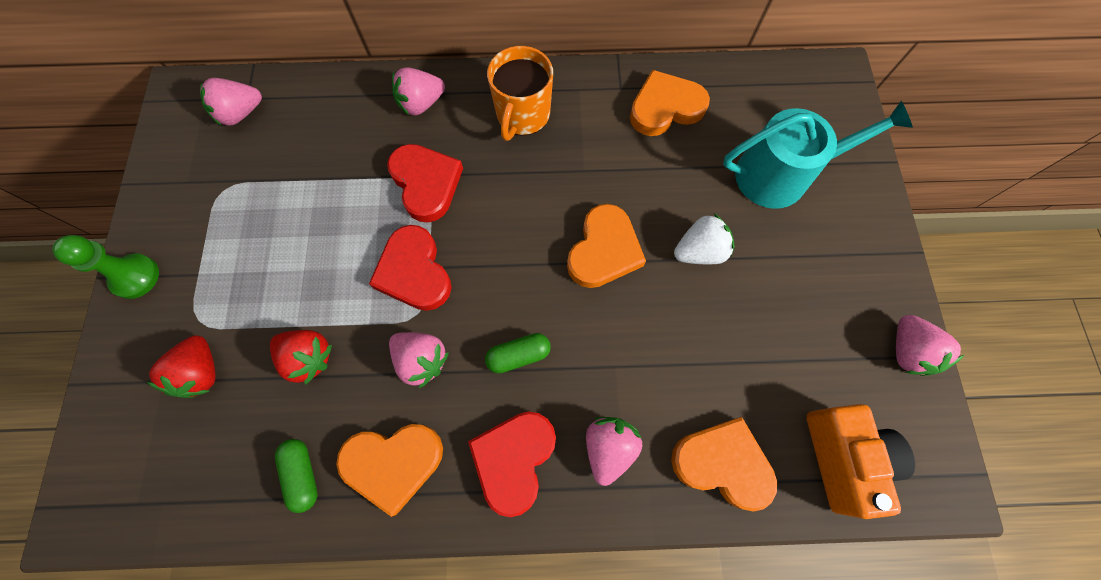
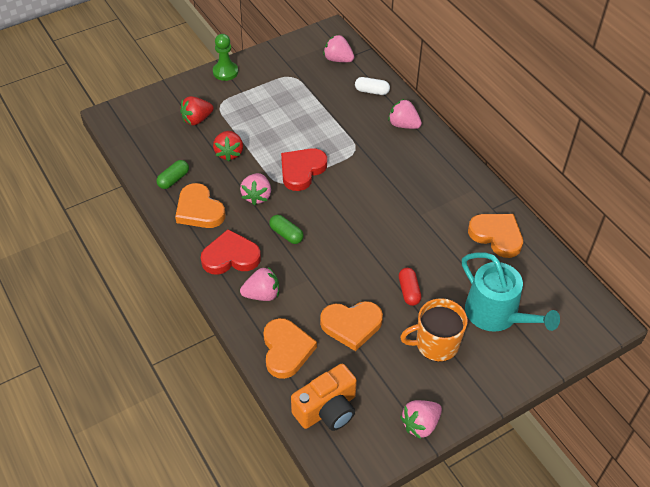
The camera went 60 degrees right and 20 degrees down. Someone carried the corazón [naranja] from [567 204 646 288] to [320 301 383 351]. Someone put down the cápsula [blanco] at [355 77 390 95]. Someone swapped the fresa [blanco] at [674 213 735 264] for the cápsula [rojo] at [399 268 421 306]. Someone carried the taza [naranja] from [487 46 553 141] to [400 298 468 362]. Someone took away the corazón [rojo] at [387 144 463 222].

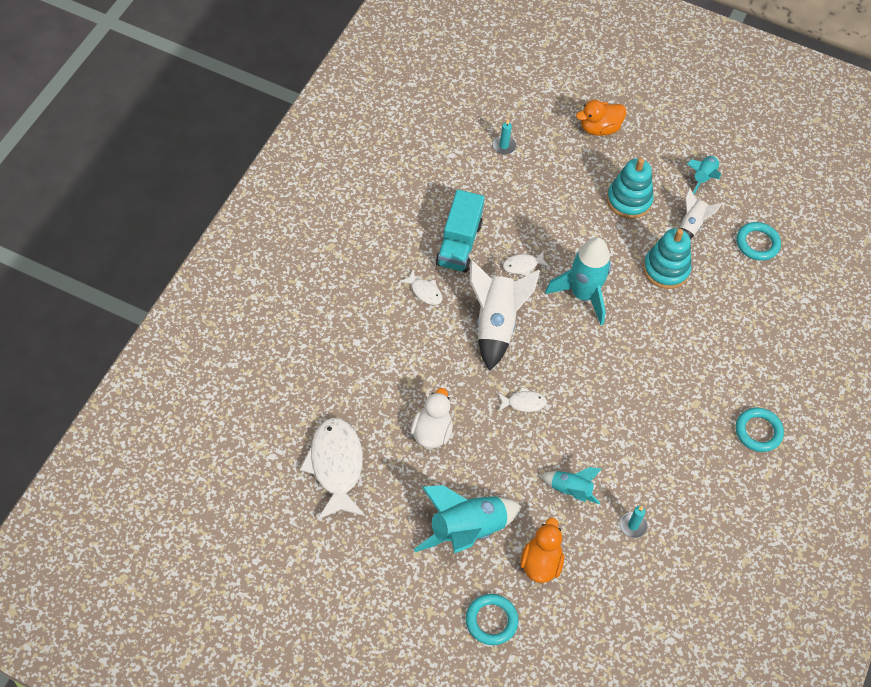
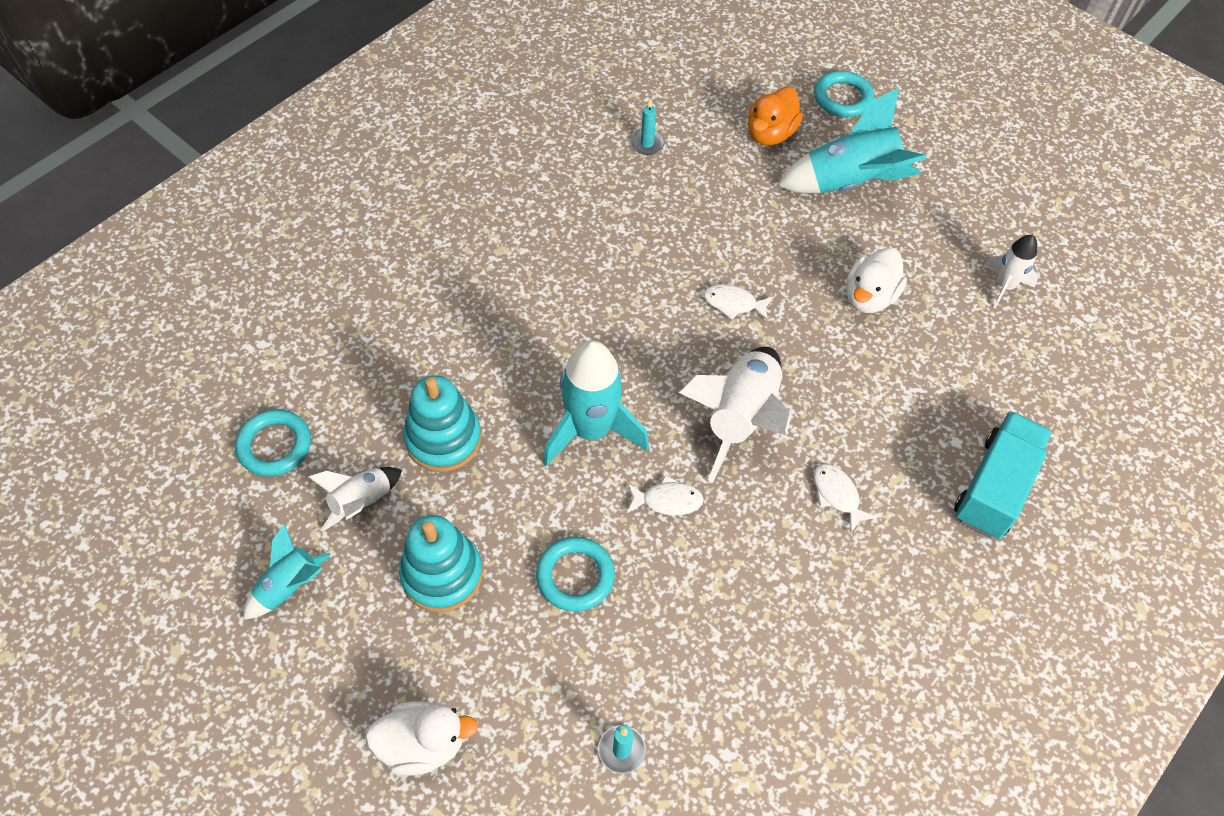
The camera went 160 degrees left and 0 degrees up. Someone repainted the pato [naranja] at [576 100 626 136], which became the pato [blanco] at [365 701 478 775]. Someone carried the anillo [turquesa] from [736 408 784 452] to [536 537 615 612]. Someone carried the camión [turquesa] from [435 190 485 273] to [954 411 1052 539]. Someone swapped the pez [blanco] at [300 418 365 519] for the cohete [blanco] at [984 235 1038 309]. Someone took away the cohete [turquesa] at [541 467 601 504].

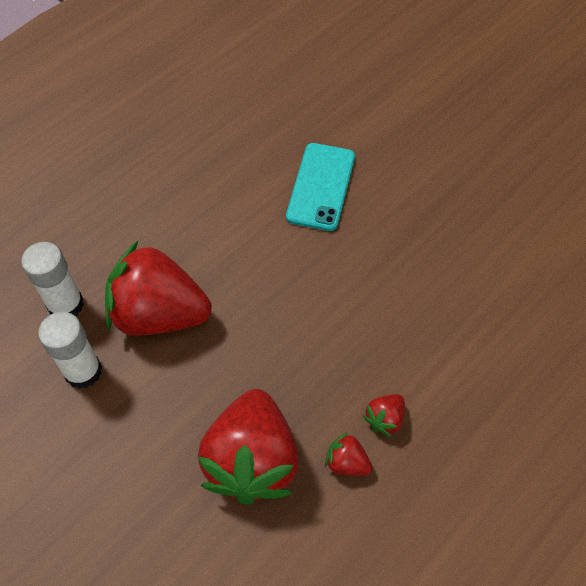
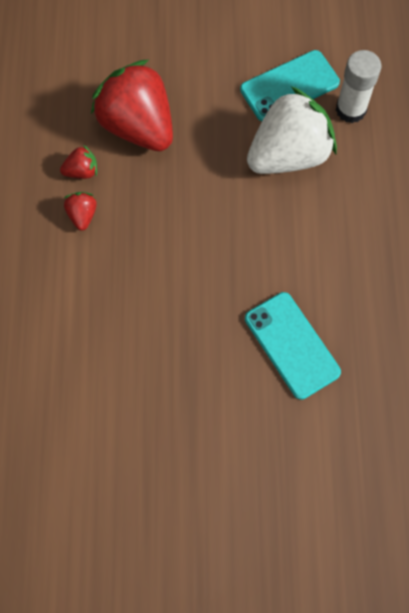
The camera went 135 degrees right and 10 degrees up. Someone swapped the barra de pegamento [blanco] at [38 312 102 389] for the móvil [turquesa] at [240 50 340 121]. Someone repainted the fresa [rojo] at [105 241 212 336], which became the fresa [blanco] at [247 86 337 174].

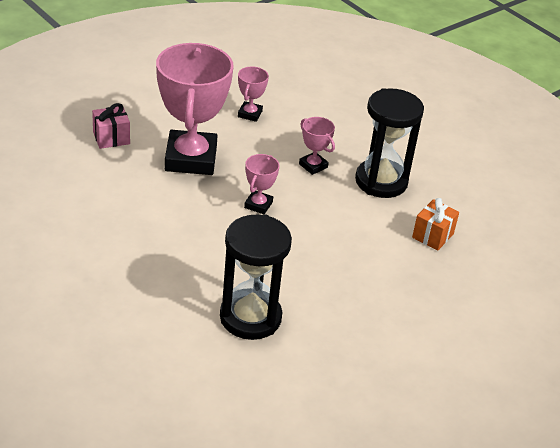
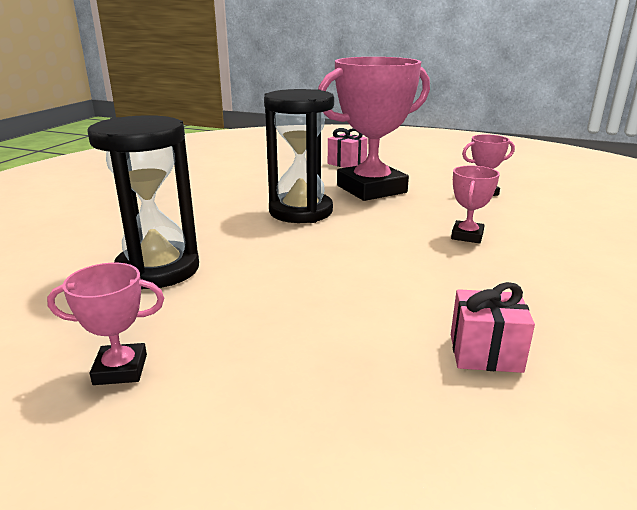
The camera went 65 degrees right and 15 degrees down. Someone carried the trofeo [rosa] from [244 154 280 214] to [47 263 164 385]. Someone carried the reloj de arena [negro] from [355 88 424 198] to [264 89 334 223]. Someone repainted the regalo [naranja] at [412 198 459 251], which became the regalo [rosa] at [451 282 535 373].

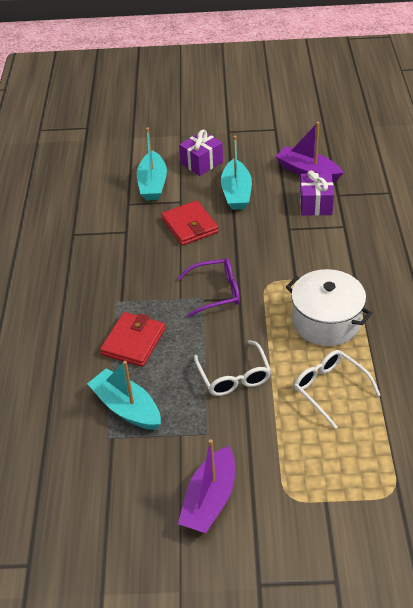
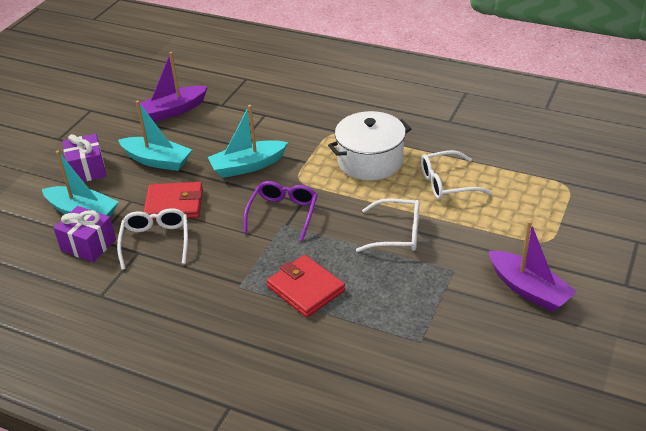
The camera went 65 degrees left and 5 degrees down. Someone carried the regalo [morado] from [300 170 334 216] to [53 206 116 263]. Someone put down the gafas [blanco] at [117 208 188 270]. Someone carried the barco [turquesa] from [87 361 161 430] to [208 105 288 178].

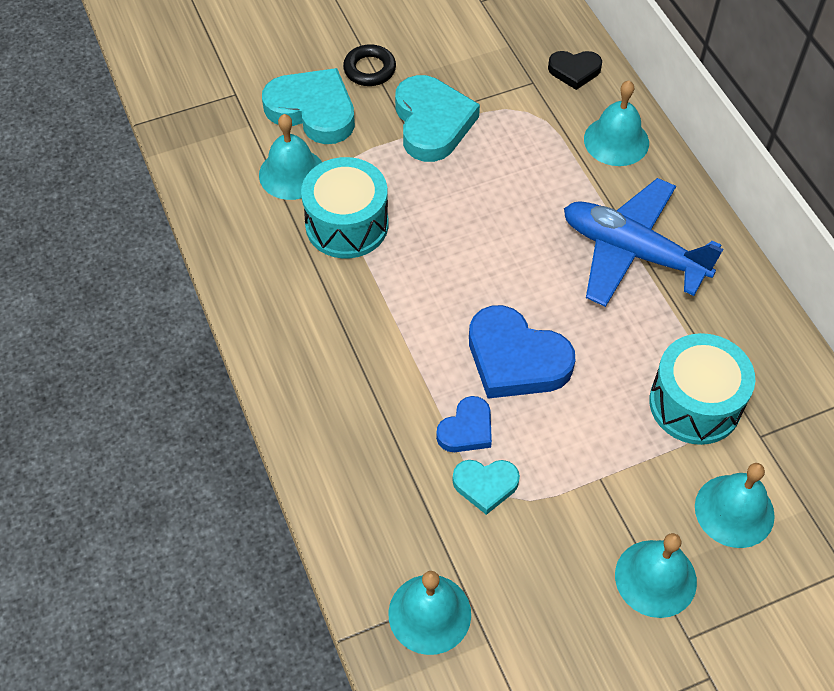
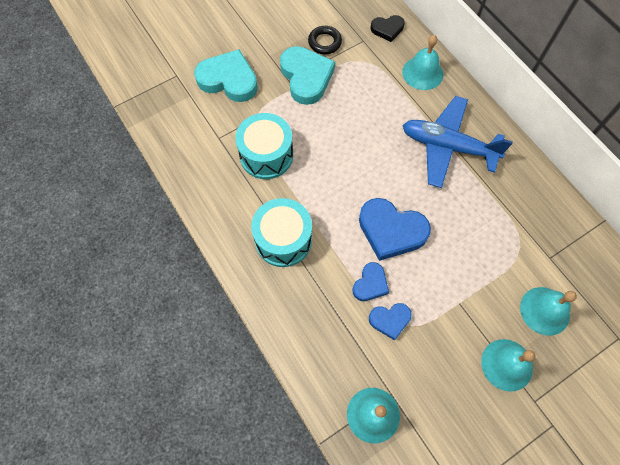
The camera went 10 degrees left and 10 degrees up. Someone carried the tambor [turquesa] from [649 333 755 445] to [251 198 312 267]. Someone carried the anillo [negro] from [343 44 396 86] to [308 26 342 54]. Someone repainted the corazón [turquesa] at [452 460 520 515], which became the corazón [azul] at [369 303 412 341]. Someone took away the campana [turquesa] at [259 114 322 200].

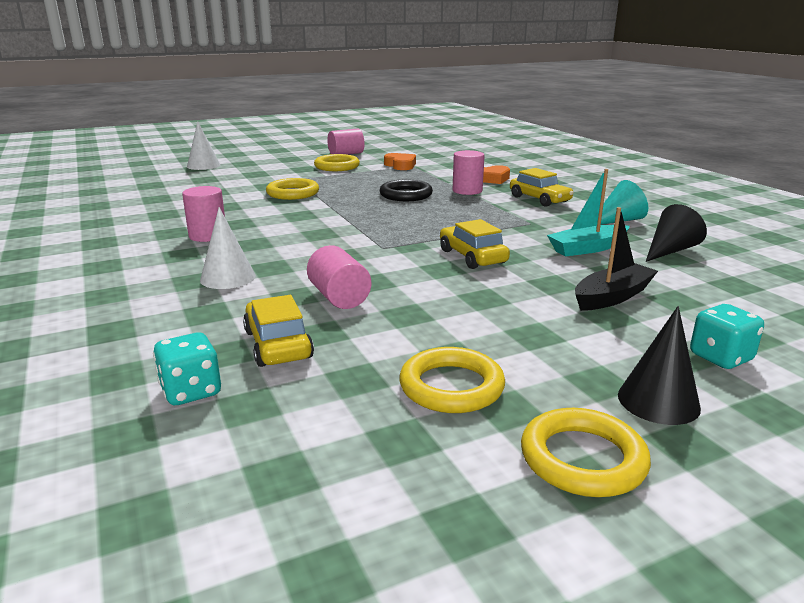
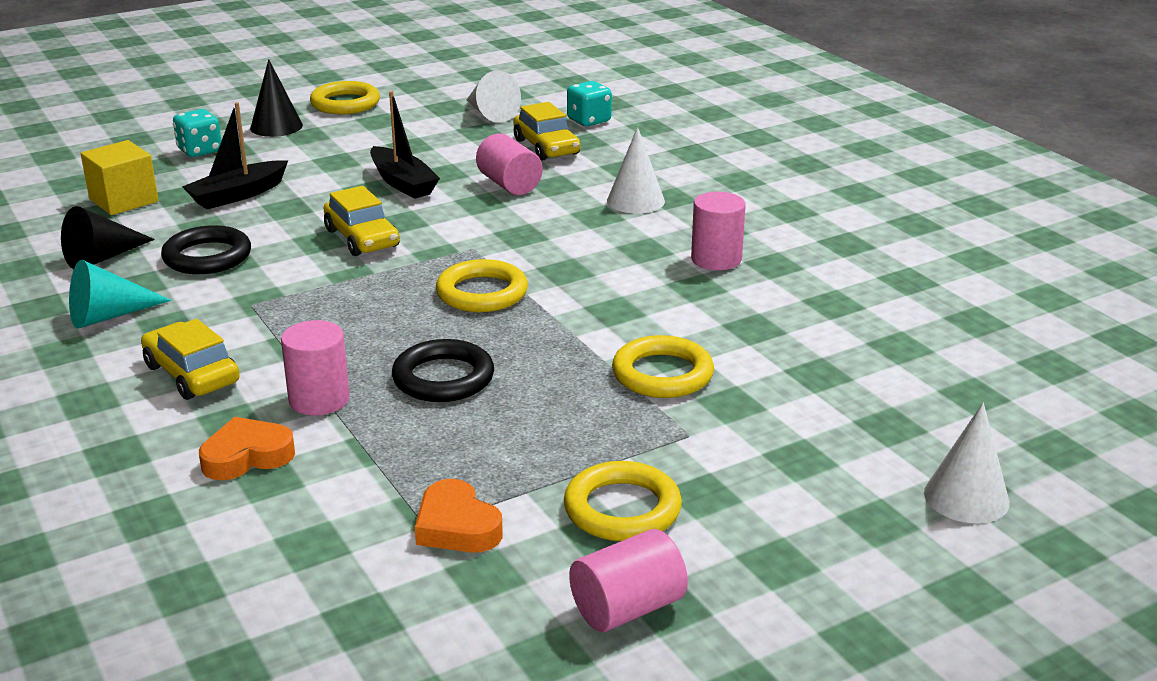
The camera went 175 degrees right and 5 degrees up. Someone put down the cubo [amarillo] at [80 140 158 215]. Someone swapped the barco [turquesa] at [547 169 630 257] for the anillo [negro] at [161 225 251 274]. Someone put down the barco [negro] at [370 91 440 199]. Someone carried the anillo [amarillo] from [400 347 505 413] to [436 259 528 312]. Someone put down the cono [blanco] at [466 71 521 123].

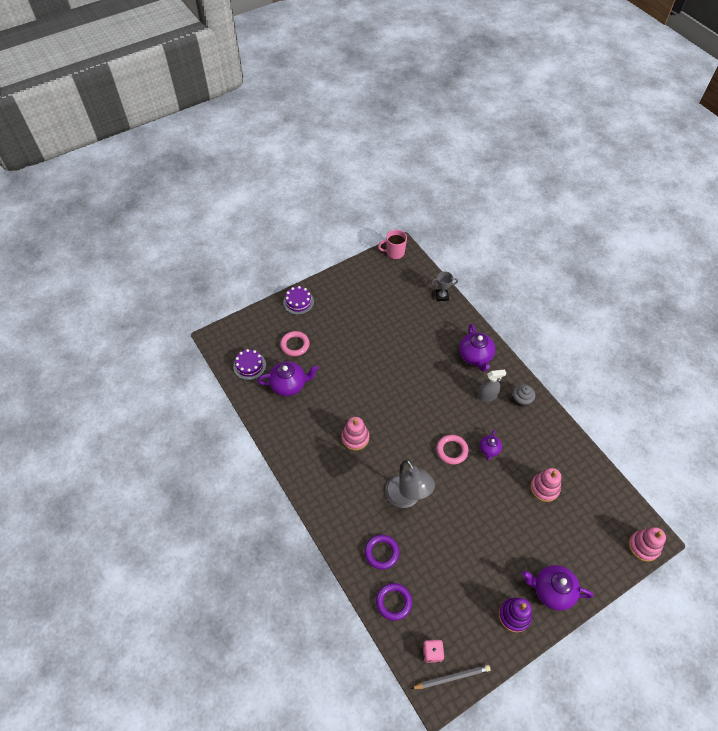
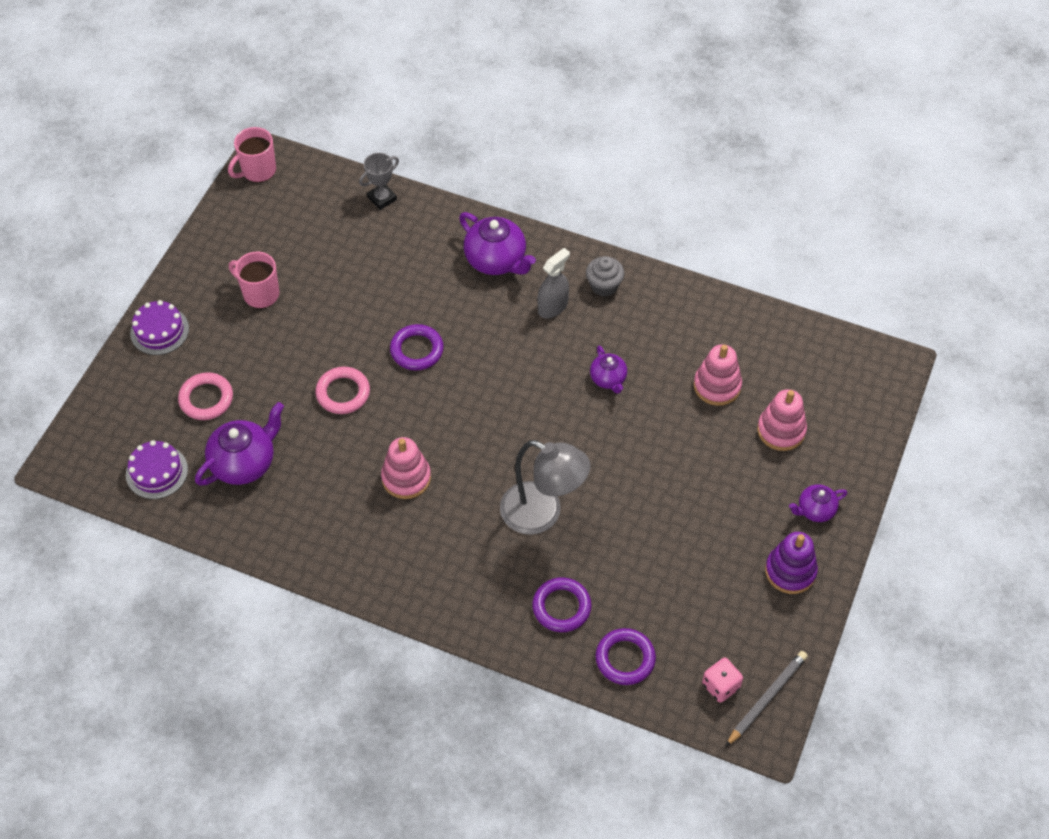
The camera went 35 degrees left and 0 degrees up. Someone put down the taza [rosa] at [229 252 279 308]. Someone carried the anillo [rosa] from [436 435 469 465] to [315 367 370 414]. Someone put down the anillo [morado] at [390 324 444 370]. Someone carried the juguete apilable [rosa] from [629 527 666 562] to [757 389 807 451]. Someone scaled the tetera [morado] at [522 565 593 611] by 0.57.

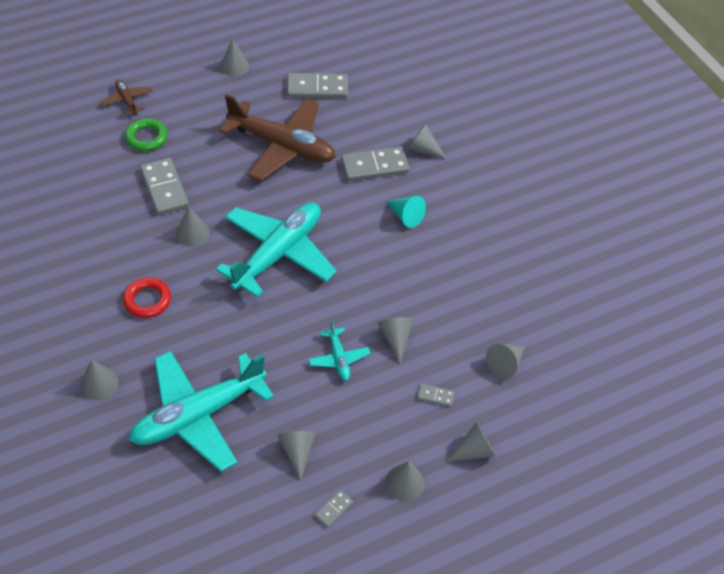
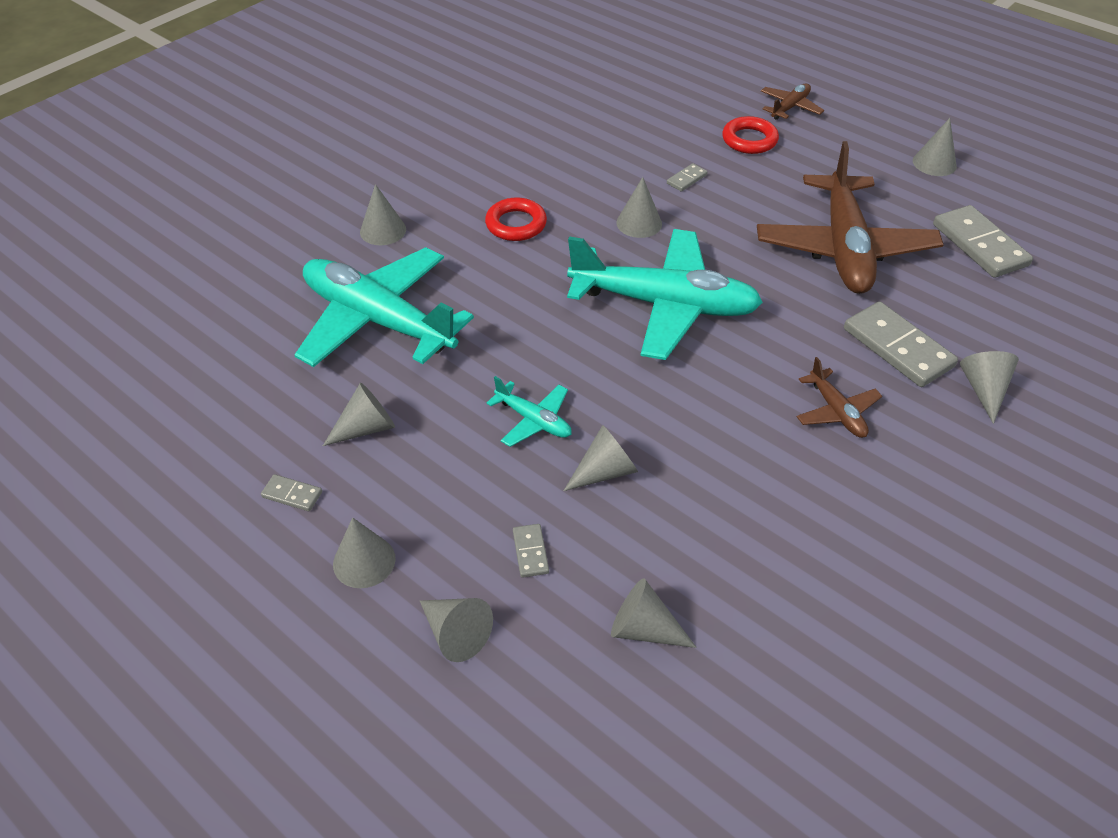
The camera went 70 degrees right and 5 degrees down. Someone rotated the avión [turquesa] at [308 320 370 381] by 105 degrees counterclockwise. Someone scaled the ficha de dominó [gris] at [140 158 189 215] by 0.46. Someone repainted the anillo [verde] at [125 119 168 151], which became the anillo [rojo] at [722 116 779 154]. Someone swapped the cono [turquesa] at [386 196 426 228] for the avión [marrón] at [797 357 882 438].

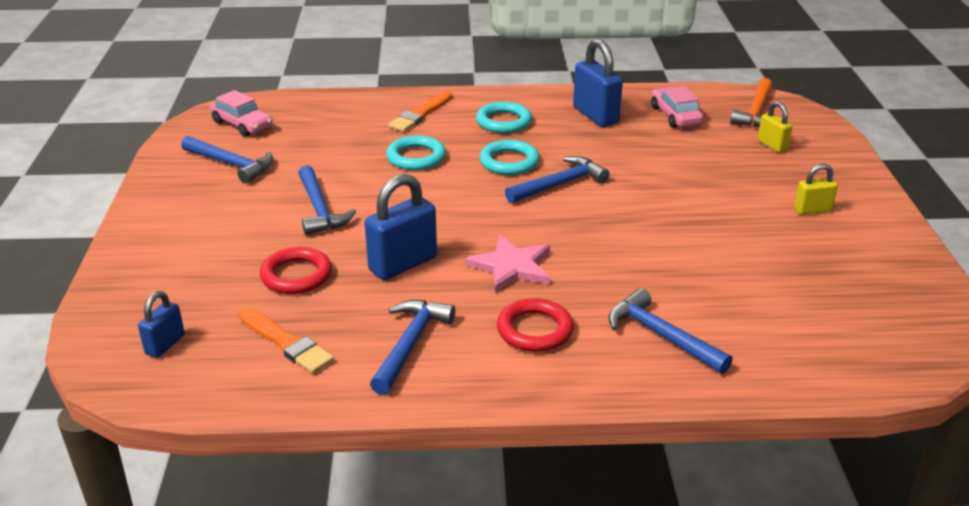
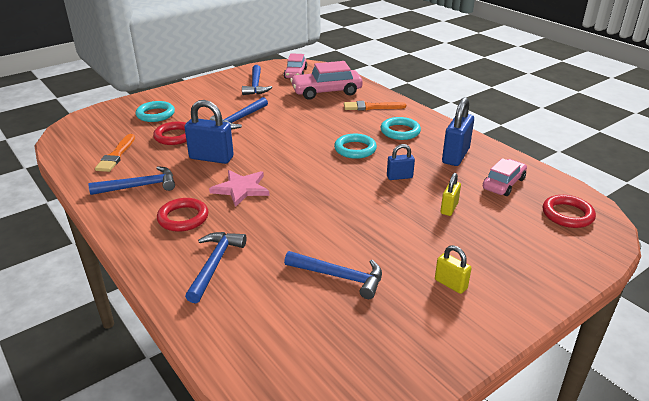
The camera went 55 degrees right and 0 degrees up. Someone carried the anillo [turquesa] from [386 135 446 170] to [136 101 175 122]. Someone carried the martillo [azul] from [505 156 610 203] to [284 251 382 299]. Someone put down the coche [rosa] at [290 61 363 100]. Someone carried the candado [azul] from [138 291 185 358] to [387 144 415 180]. Someone carried the candado [amarillo] from [758 101 792 153] to [441 173 461 216]. Someone swapped the martillo [naranja] at [730 78 772 127] for the anillo [rojo] at [543 195 596 228].

